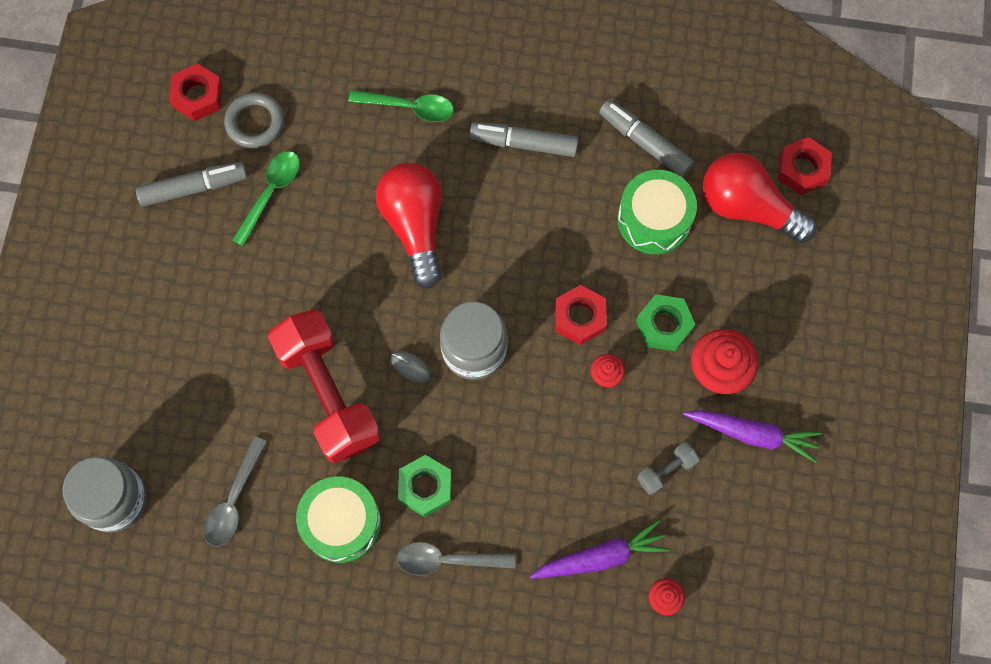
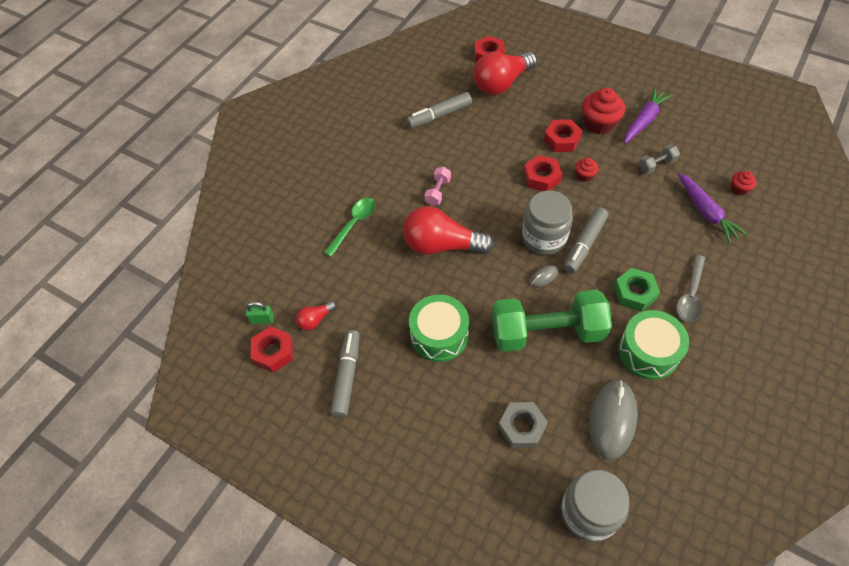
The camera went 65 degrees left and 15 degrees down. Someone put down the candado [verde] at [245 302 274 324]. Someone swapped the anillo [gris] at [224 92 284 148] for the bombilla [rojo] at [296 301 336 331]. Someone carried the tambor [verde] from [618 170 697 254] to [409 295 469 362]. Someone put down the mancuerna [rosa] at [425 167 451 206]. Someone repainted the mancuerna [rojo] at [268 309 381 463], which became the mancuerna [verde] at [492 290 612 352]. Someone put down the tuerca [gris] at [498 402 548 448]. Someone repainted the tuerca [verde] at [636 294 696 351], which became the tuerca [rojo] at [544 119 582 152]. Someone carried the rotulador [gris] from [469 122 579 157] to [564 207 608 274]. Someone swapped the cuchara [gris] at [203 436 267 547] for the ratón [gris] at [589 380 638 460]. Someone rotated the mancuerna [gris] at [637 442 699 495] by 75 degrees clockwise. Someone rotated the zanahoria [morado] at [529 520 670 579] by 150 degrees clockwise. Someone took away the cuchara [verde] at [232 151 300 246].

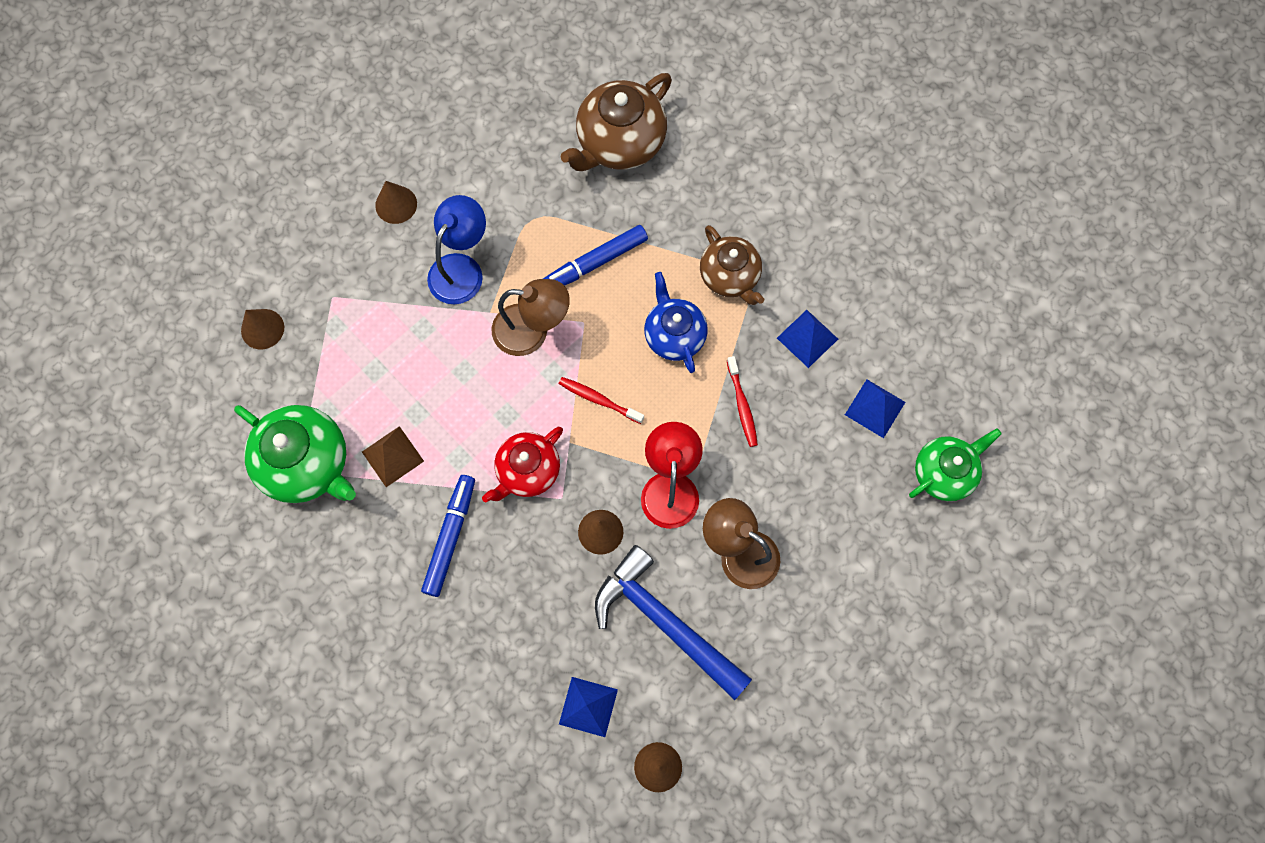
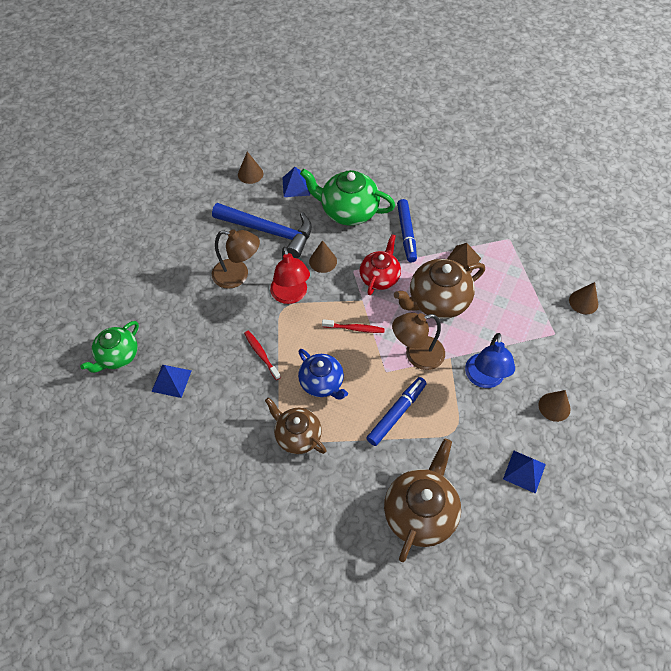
The camera went 160 degrees right and 15 degrees down. Someone carried the tetera [verde] from [234 405 356 503] to [300 169 395 226]. Someone put down the tetera [marrón] at [394 259 485 319]. Someone carried the pirámide [azul] from [777 310 838 368] to [503 451 546 494].

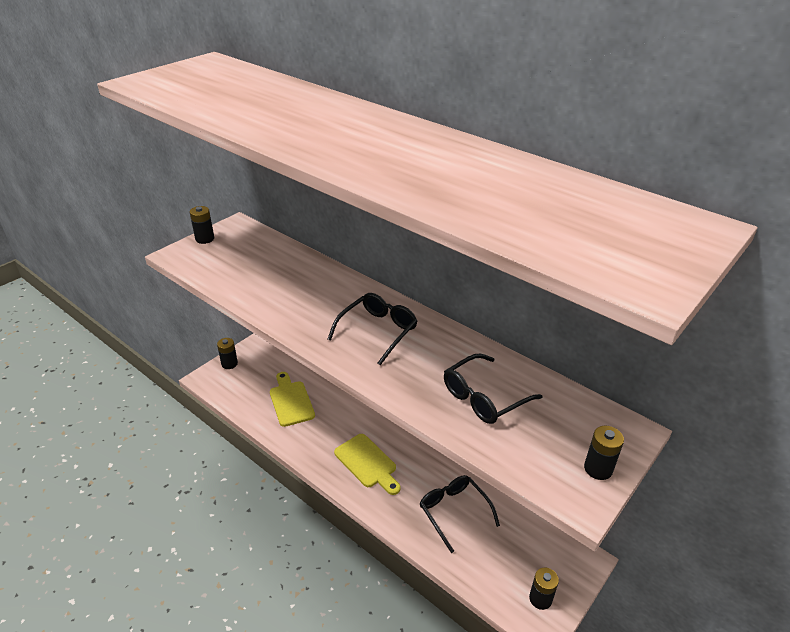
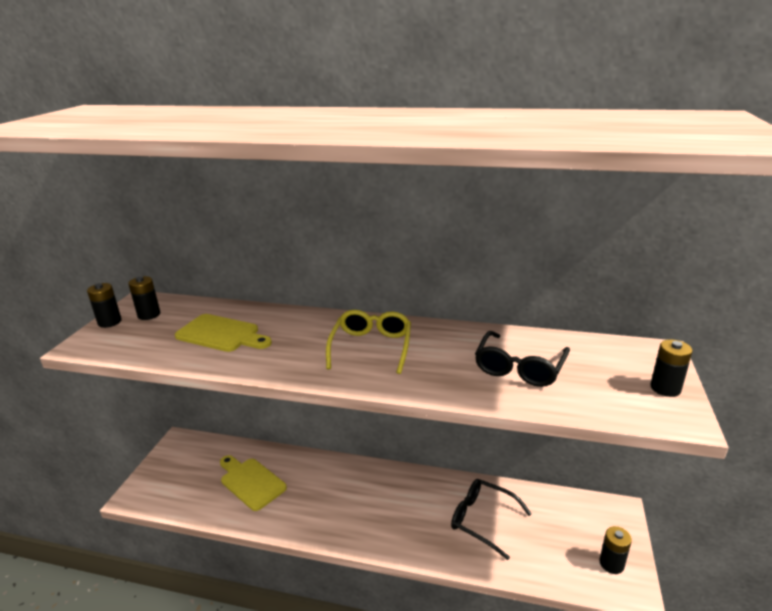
The camera went 25 degrees left and 10 degrees down. Someone carried the pila [negro] from [217 338 238 369] to [128 276 160 320]. Someone carried the tabla de cortar [amarillo] from [334 434 401 495] to [175 314 272 352]. Someone repainted the gafas [negro] at [328 293 417 365], which became the gafas [amarillo] at [326 310 411 374].

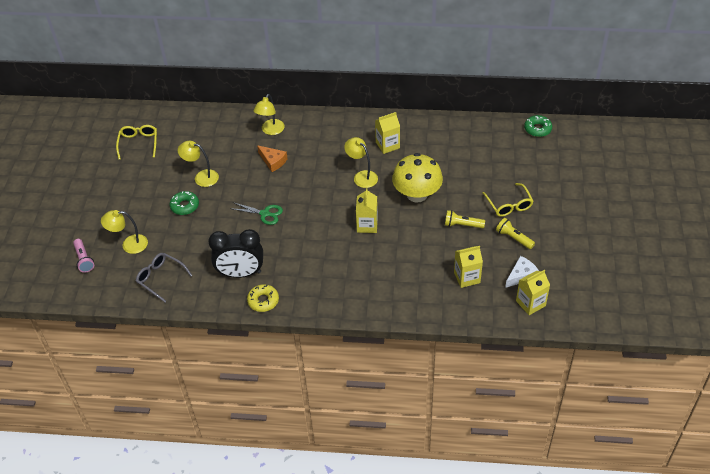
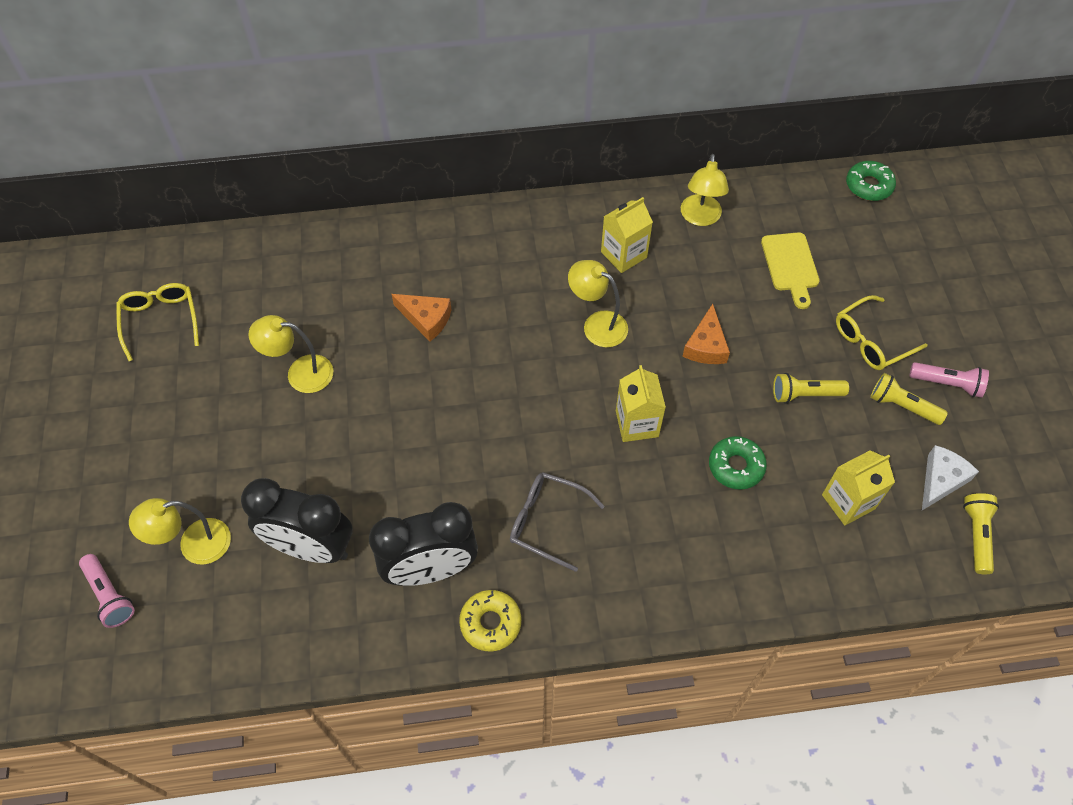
The camera went 15 degrees left and 10 degrees up. Someone put down the despertador [negro] at [241 478 353 563]. Someone carried the gafas [gris] from [136 253 192 302] to [510 472 605 572]. Someone carried the lámpara [amarillo] from [253 94 285 135] to [681 154 729 226]. Someone swapped the seta [amarillo] at [392 153 443 203] for the queso [naranja] at [682 304 730 364]. Someone carried the rosquilla [verde] from [170 191 199 215] to [709 436 767 490]. Someone put down the tabla de cortar [amarillo] at [761 232 820 309]. Someone rotated the gafas [amarillo] at [482 183 533 217] by 90 degrees clockwise. Someone put down the lámpara de mano [rosa] at [909 362 989 398]. Someone swapped the cartón de leche [amarillo] at [516 270 550 315] for the lámpara de mano [amarillo] at [963 493 999 574]. Someone took away the tijeras [verde] at [230 202 283 225].

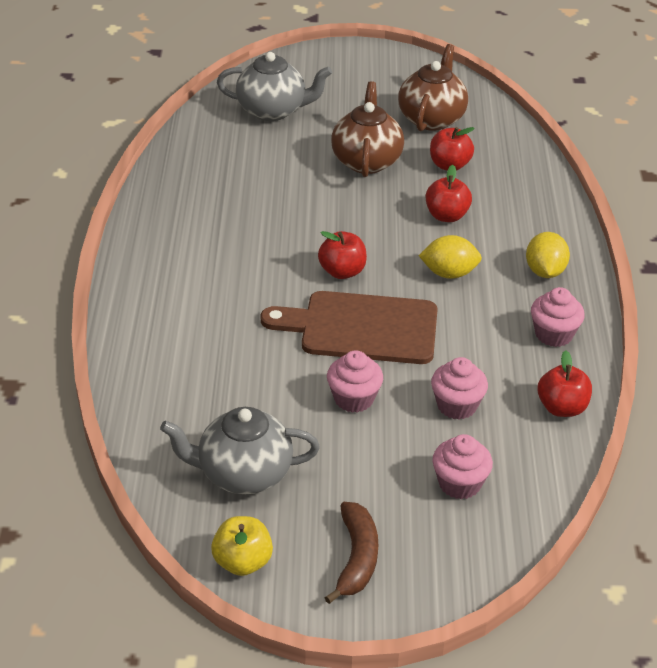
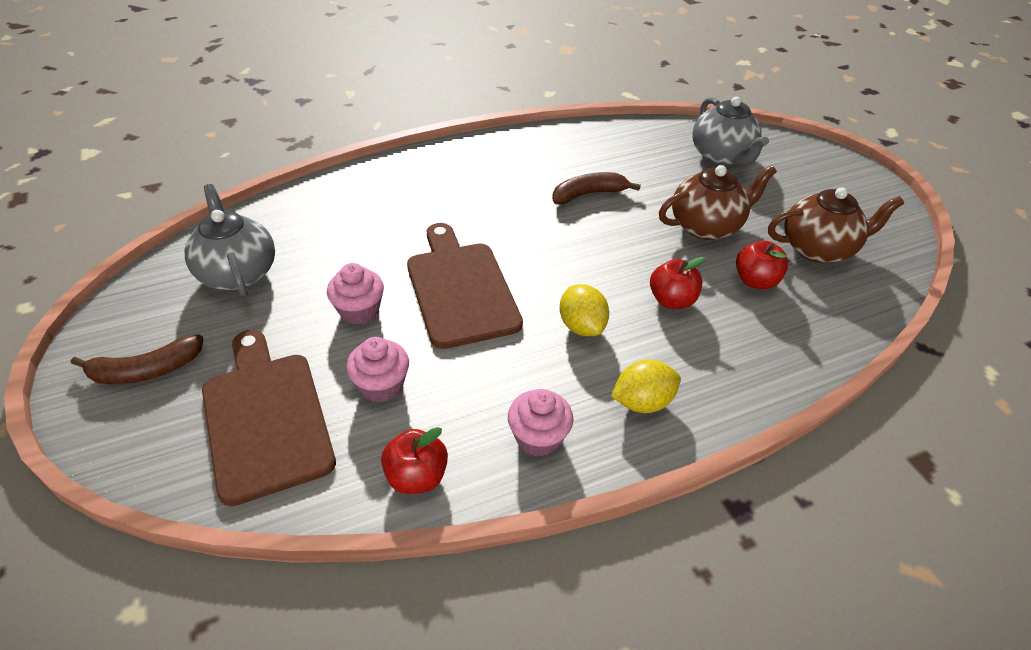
The camera went 65 degrees right and 5 degrees up. Someone swapped the magdalena [rosa] at [432 434 493 499] for the tabla de cortar [marrón] at [202 330 336 506]. Someone put down the plátano [marrón] at [552 172 641 205]. Someone took away the manzana [amarillo] at [211 516 273 576]. Someone took away the manzana [rojo] at [318 231 367 279].

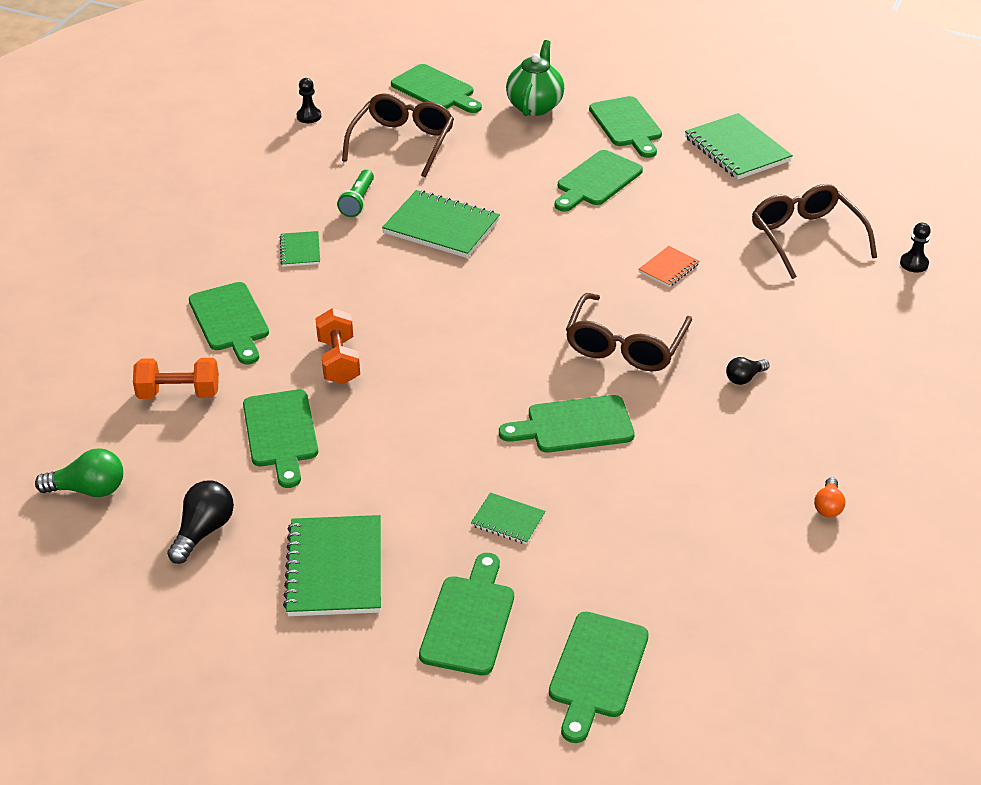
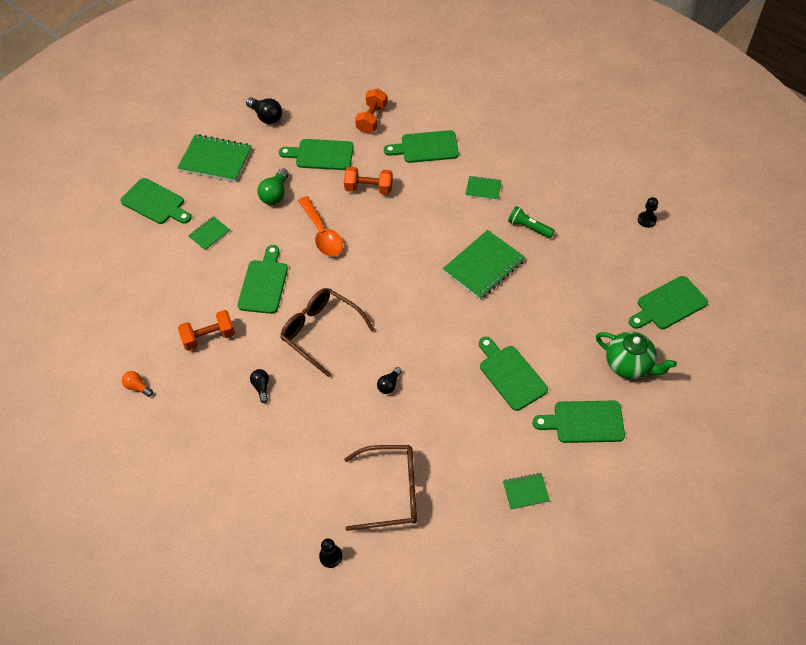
The camera went 110 degrees right and 15 degrees up. Someone put down the mancuerna [naranja] at [178 310 235 351]. Someone carried the bombilla [verde] from [35 448 123 497] to [258 168 289 205]. Someone put down the cuchara [naranja] at [298 196 343 256]. Someone swapped the cuaderno [naranja] at [639 246 699 287] for the bombilla [negro] at [377 367 402 394]. Someone scaled the cuaderno [verde] at [685 113 793 180] by 0.52. Someone took away the gafas [marrón] at [342 93 454 177]. Someone took away the tabla de cortar [verde] at [549 611 649 743].

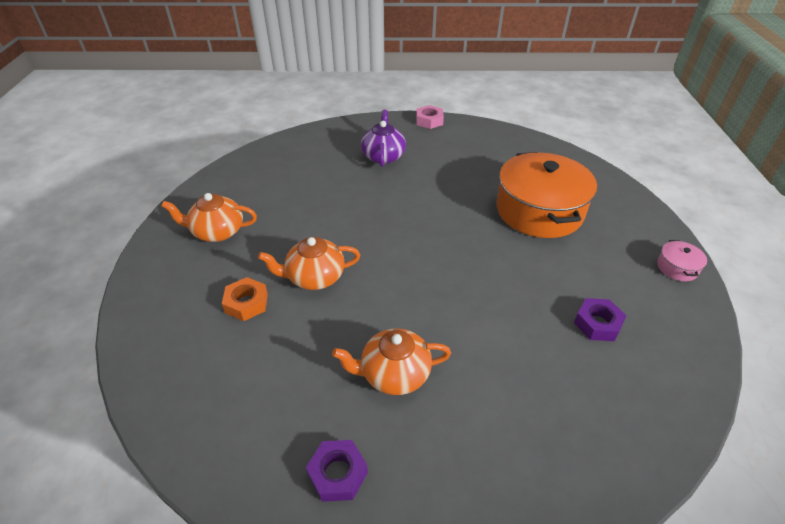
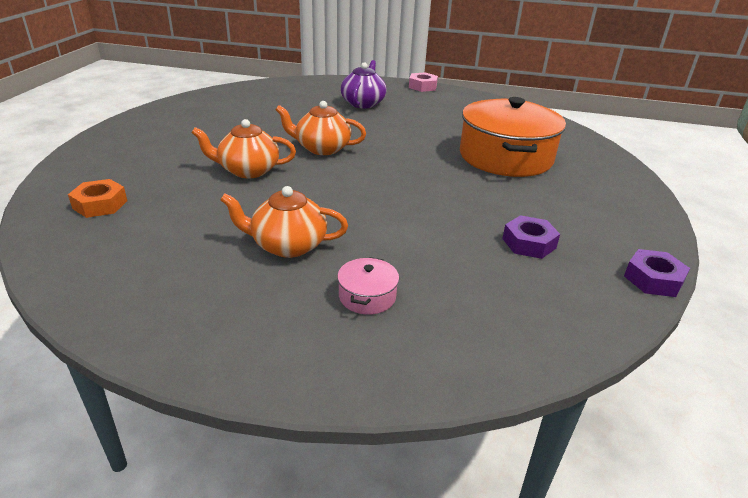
The camera went 10 degrees right and 10 degrees down. Someone carried the tuerca [naranja] from [222 277 268 321] to [68 179 127 218]. Someone carried the tetera [naranja] from [162 193 257 242] to [276 101 366 155]. Someone carried the olla [rosa] from [657 240 707 281] to [337 257 399 314]. Someone carried the tuerca [morado] from [306 440 368 502] to [624 249 690 297].

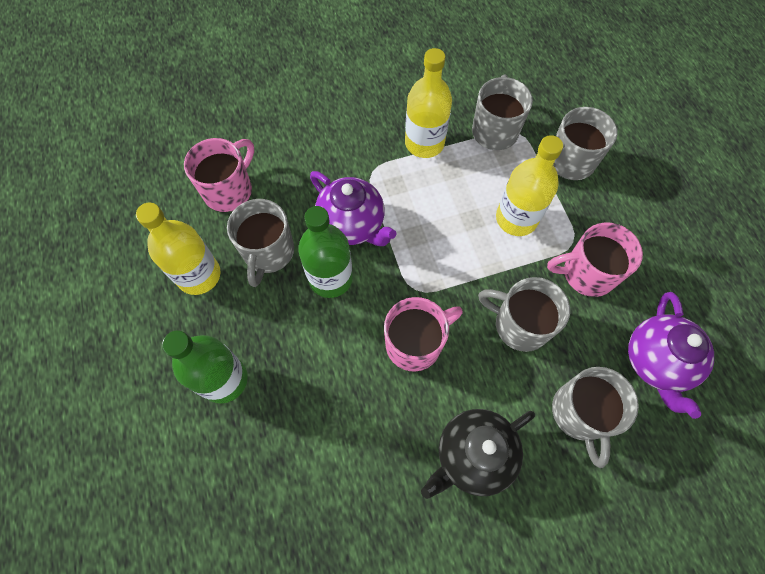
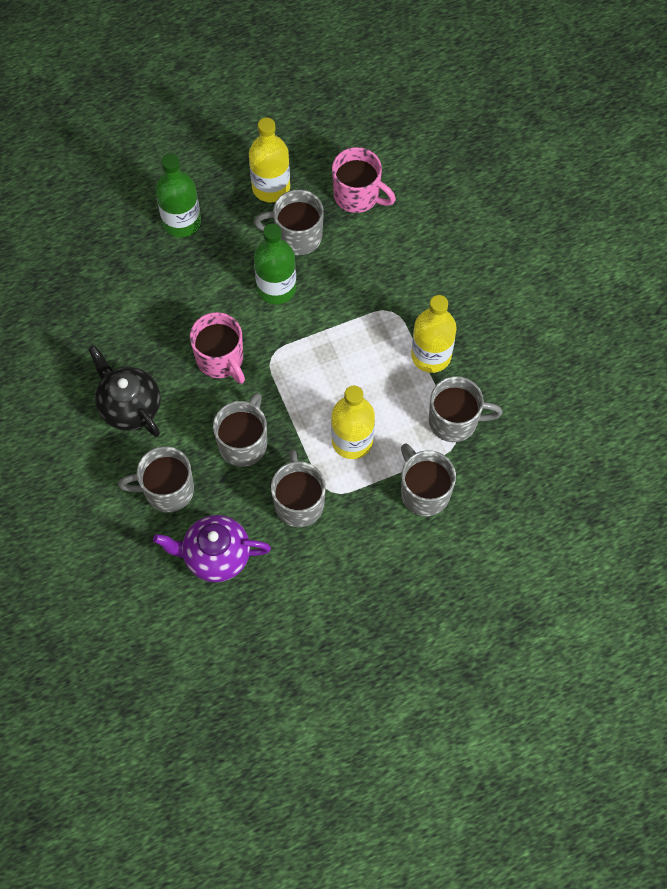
The camera went 85 degrees right and 0 degrees up. Someone repainted the taza [rosa] at [547 222 643 297], which became the taza [gris] at [271 449 326 527]. Someone took away the tetera [morado] at [310 171 397 246].

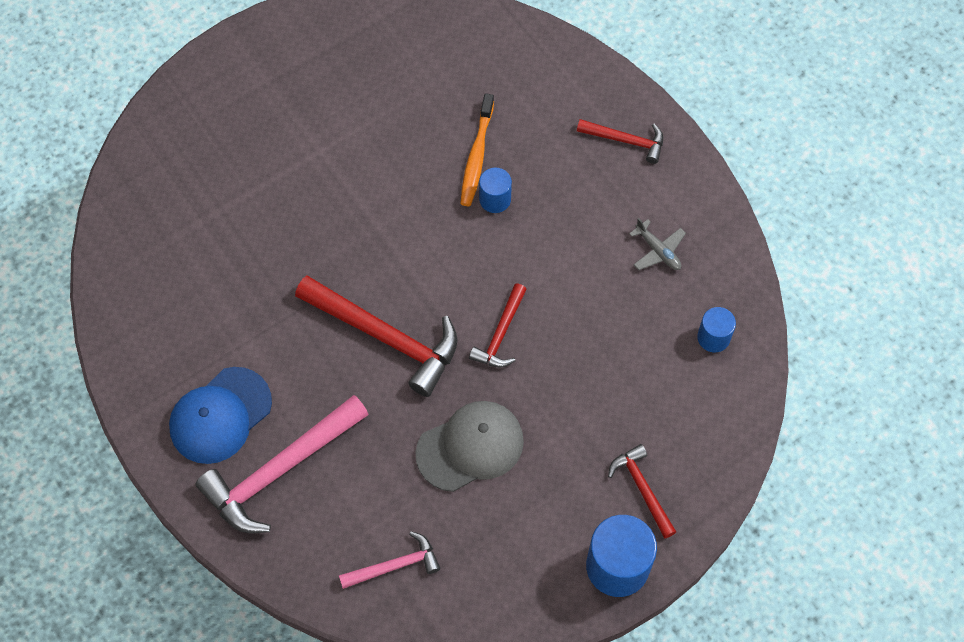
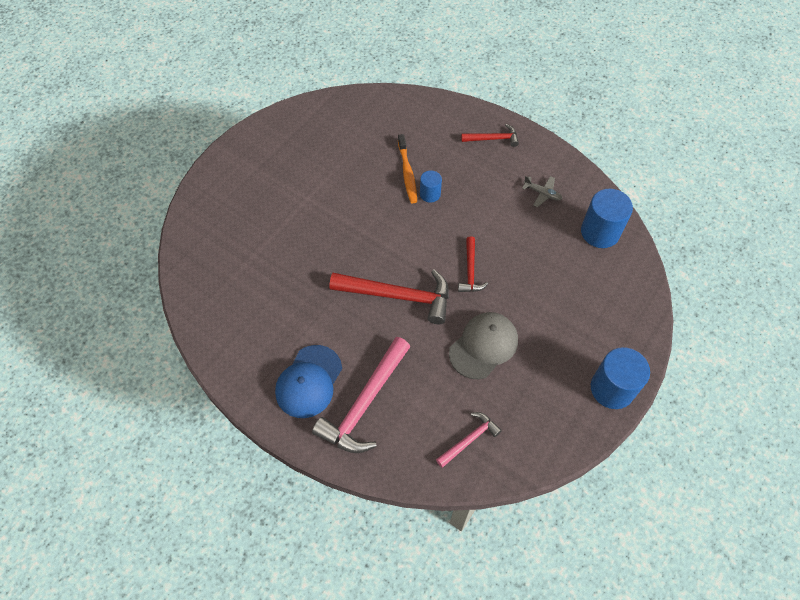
The camera went 20 degrees left and 5 degrees down. Someone scaled the cilindro [azul] at [697 307 736 352] by 1.81. Someone took away the martillo [rojo] at [608 444 676 538].

